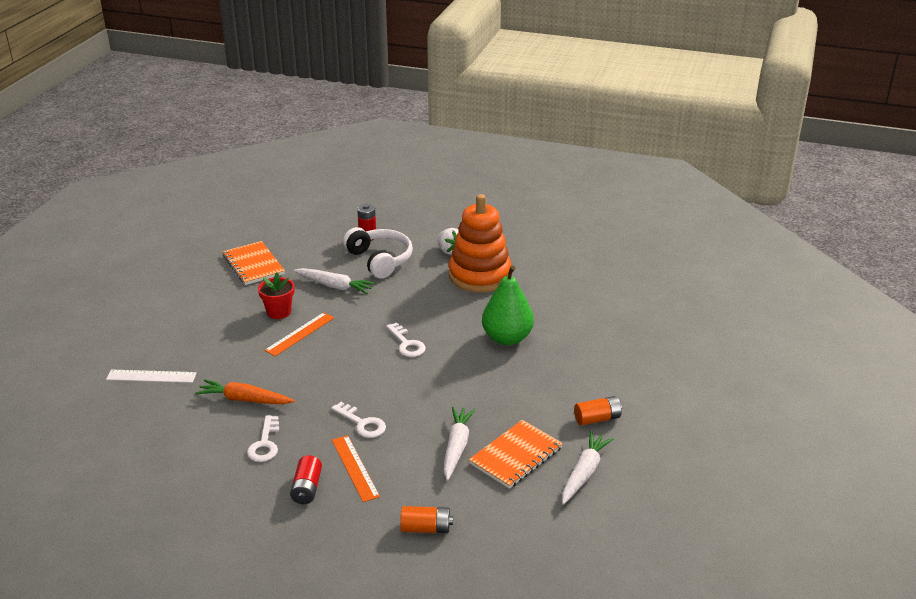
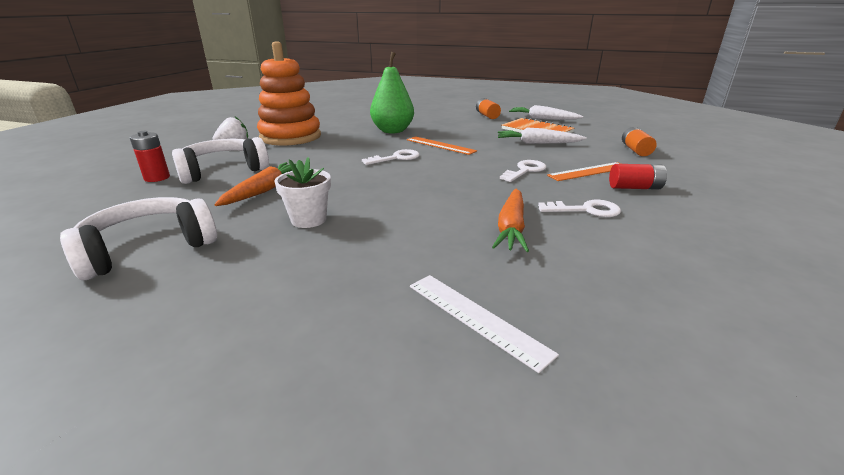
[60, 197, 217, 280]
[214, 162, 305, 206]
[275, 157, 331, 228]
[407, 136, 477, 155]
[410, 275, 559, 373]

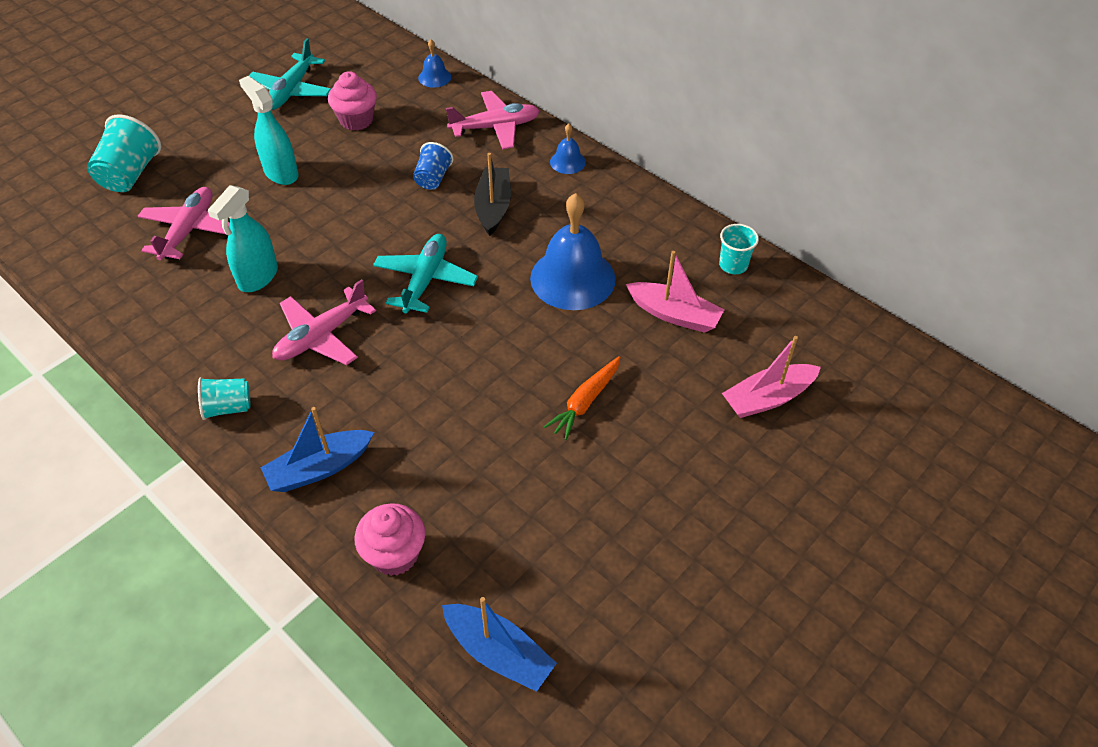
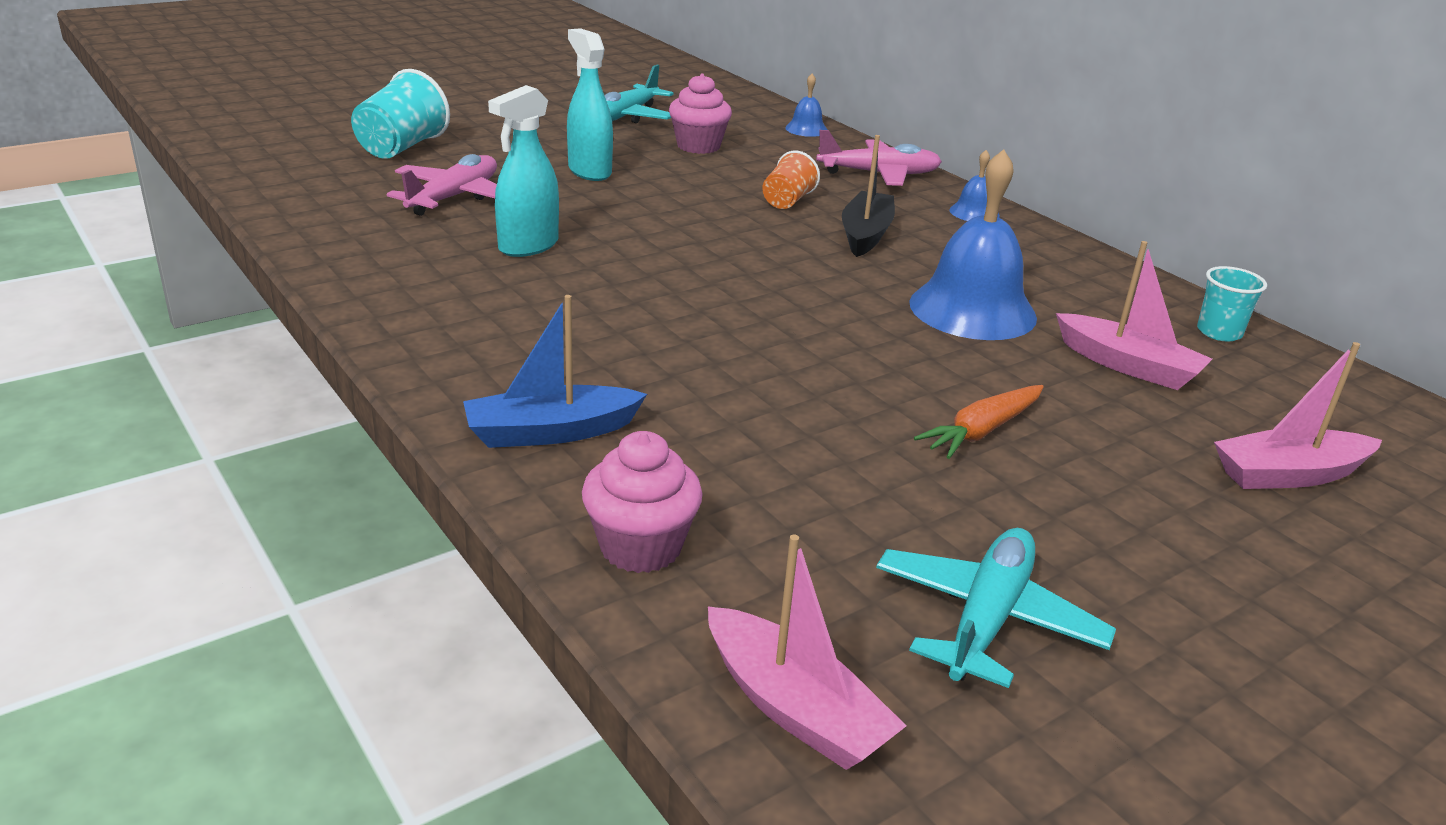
[708, 534, 907, 770]
[762, 151, 820, 209]
[876, 528, 1116, 688]
[198, 377, 250, 420] (first image)
[272, 279, 376, 365] (first image)

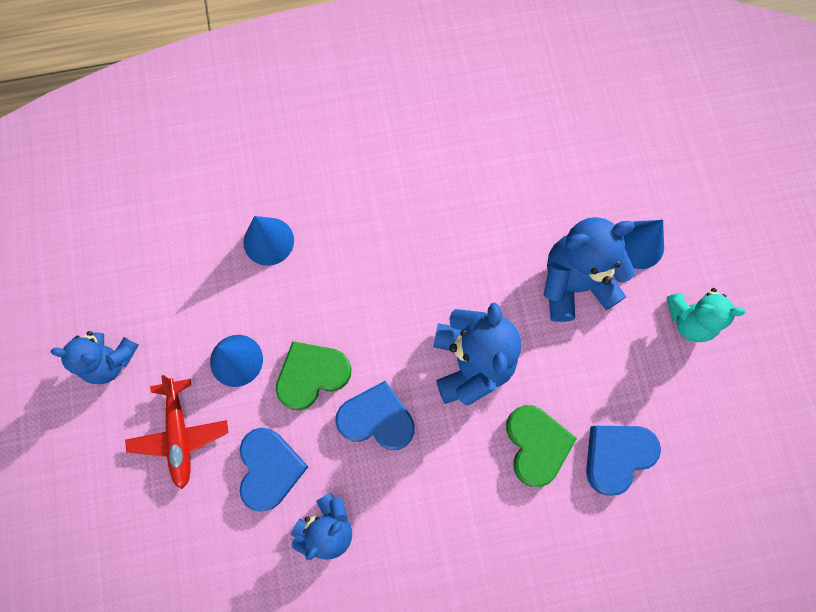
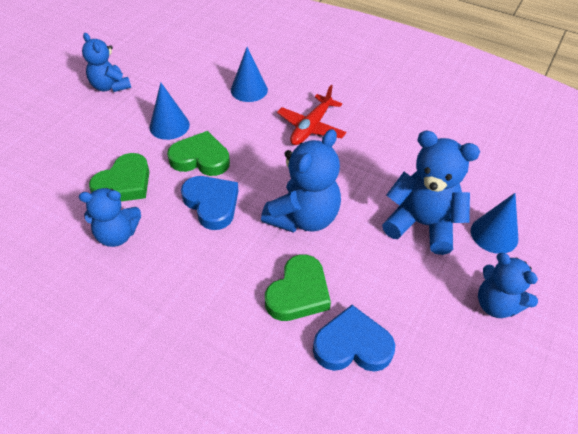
[89, 153, 149, 202]
[277, 85, 346, 145]
[478, 253, 538, 318]

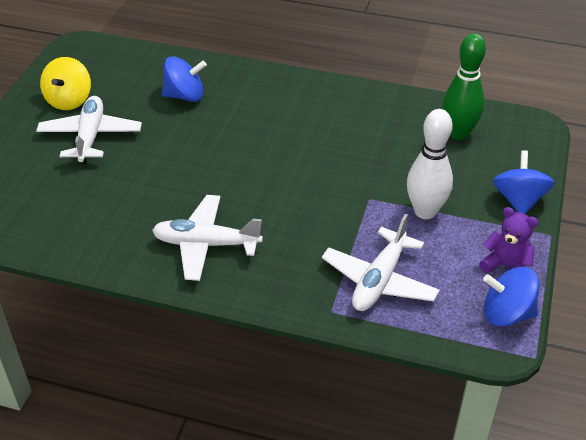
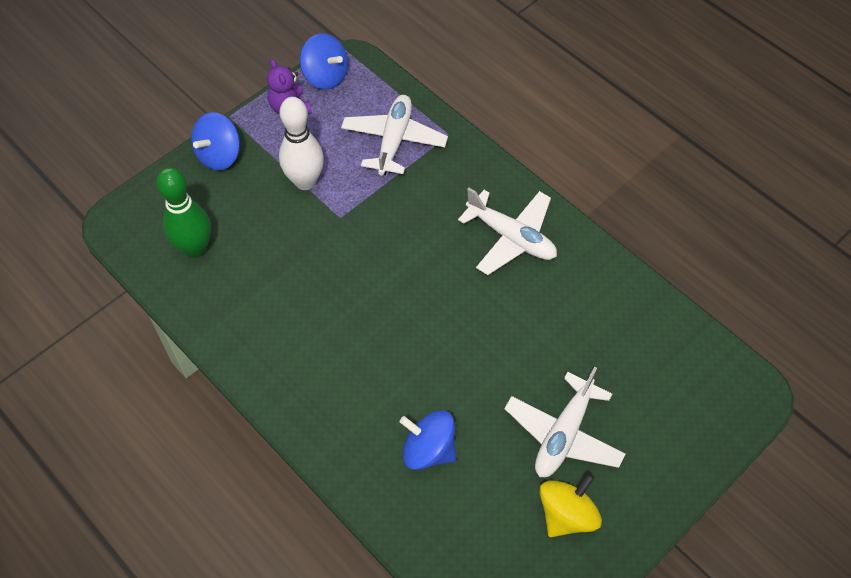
[341, 95, 448, 175]

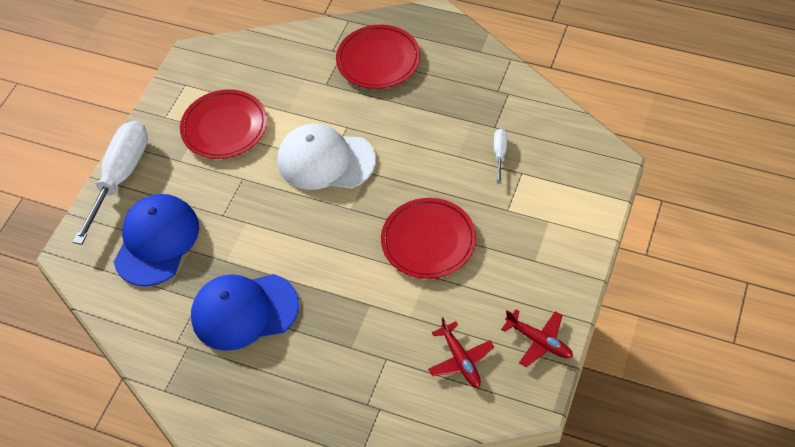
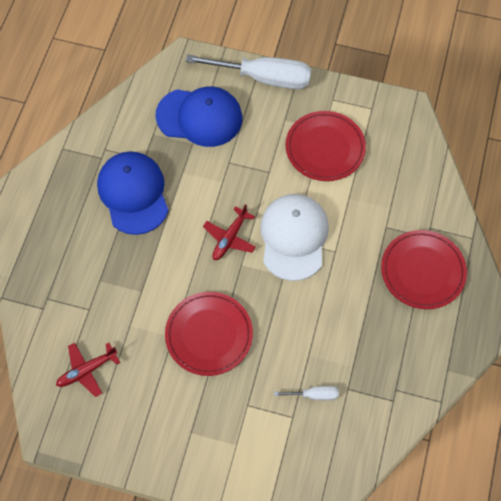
[203, 204, 256, 260]

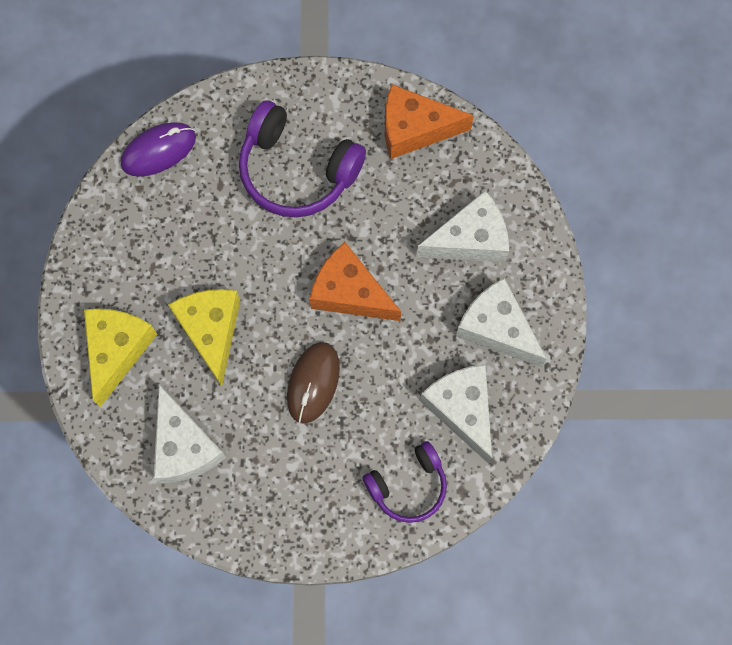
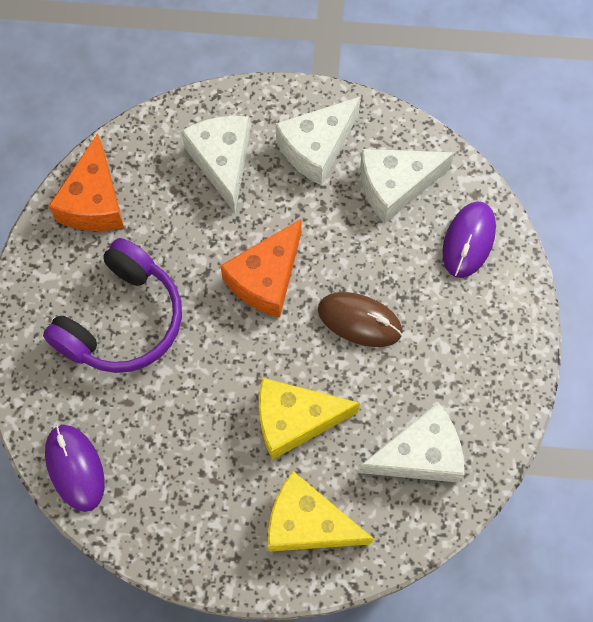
[442, 201, 496, 278]

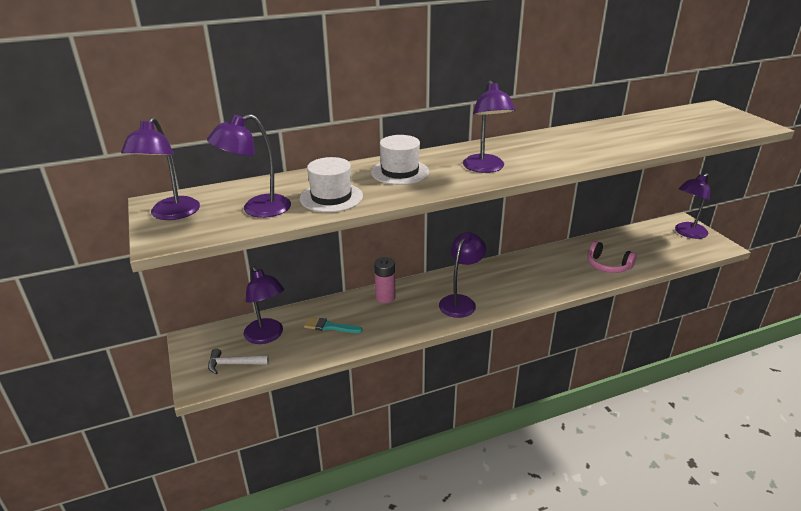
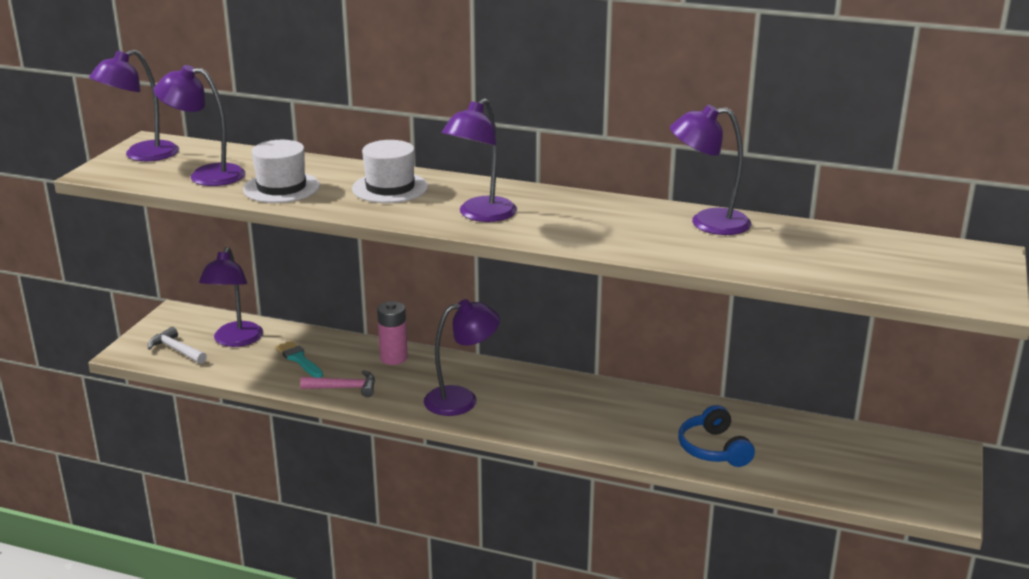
[300, 370, 375, 397]
[670, 105, 751, 235]
[678, 405, 755, 467]

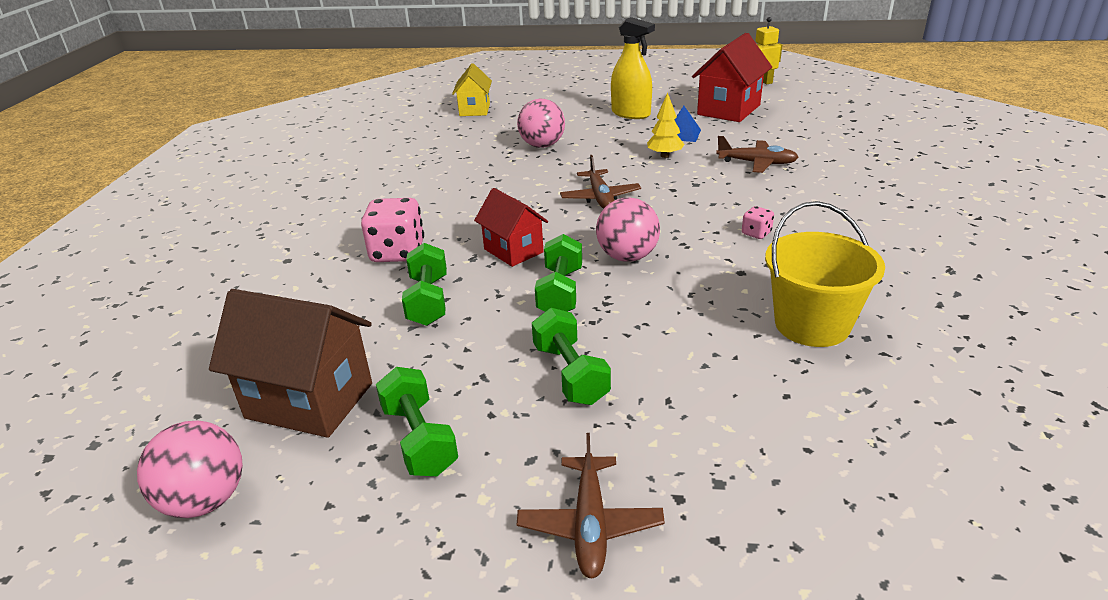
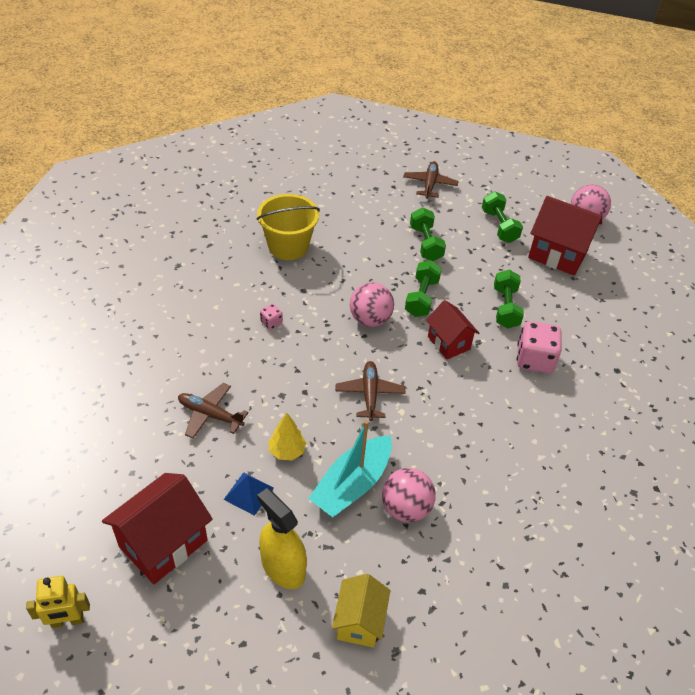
[308, 420, 392, 517]
[332, 574, 390, 648]
[528, 196, 602, 276]

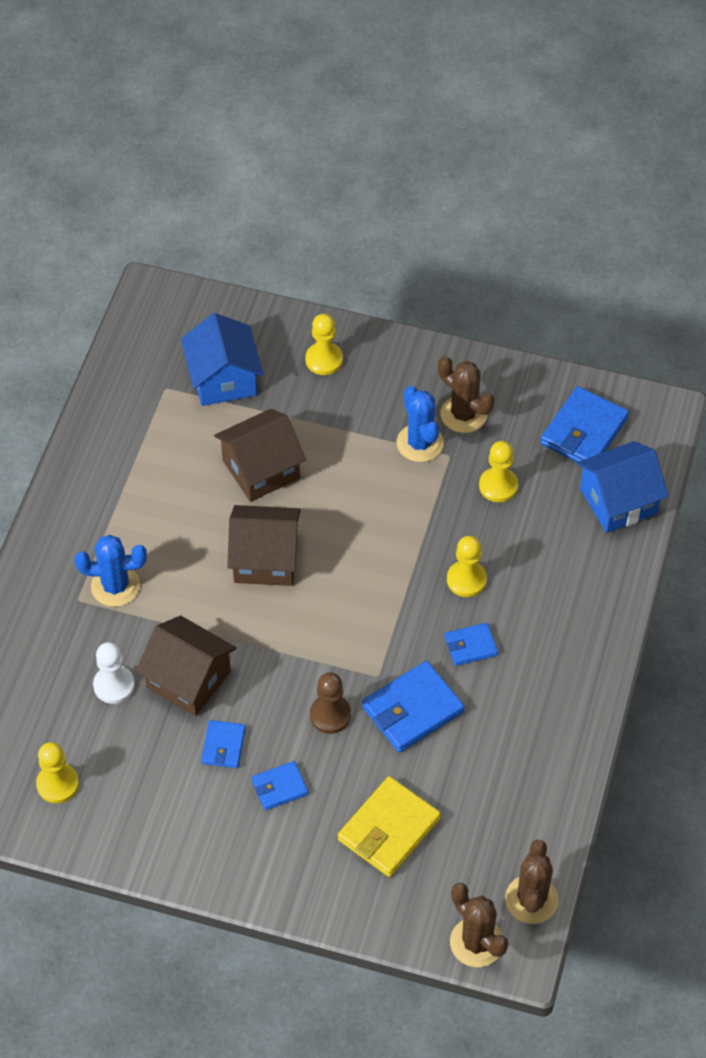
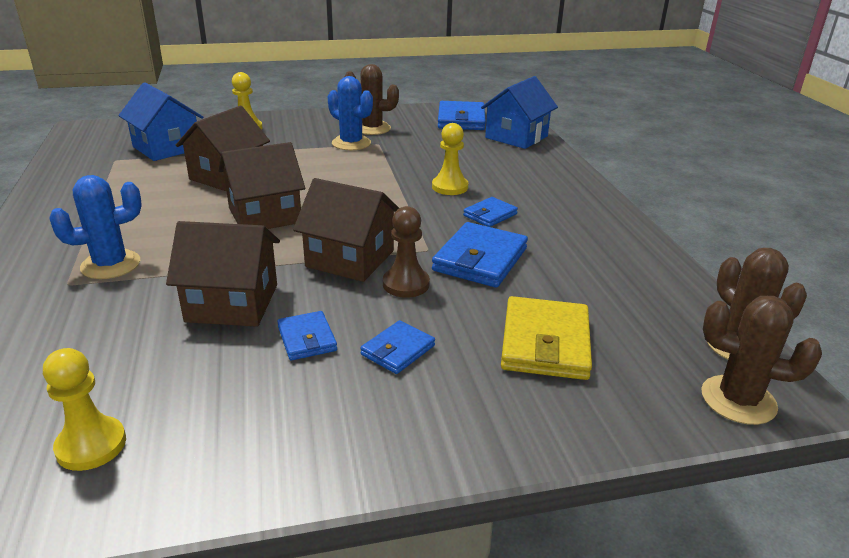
[293, 178, 399, 282]
[93, 642, 135, 704] (first image)
[479, 441, 518, 502] (first image)

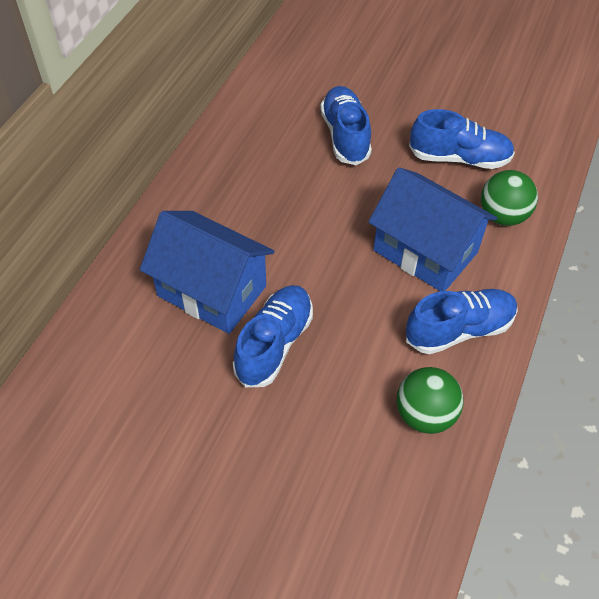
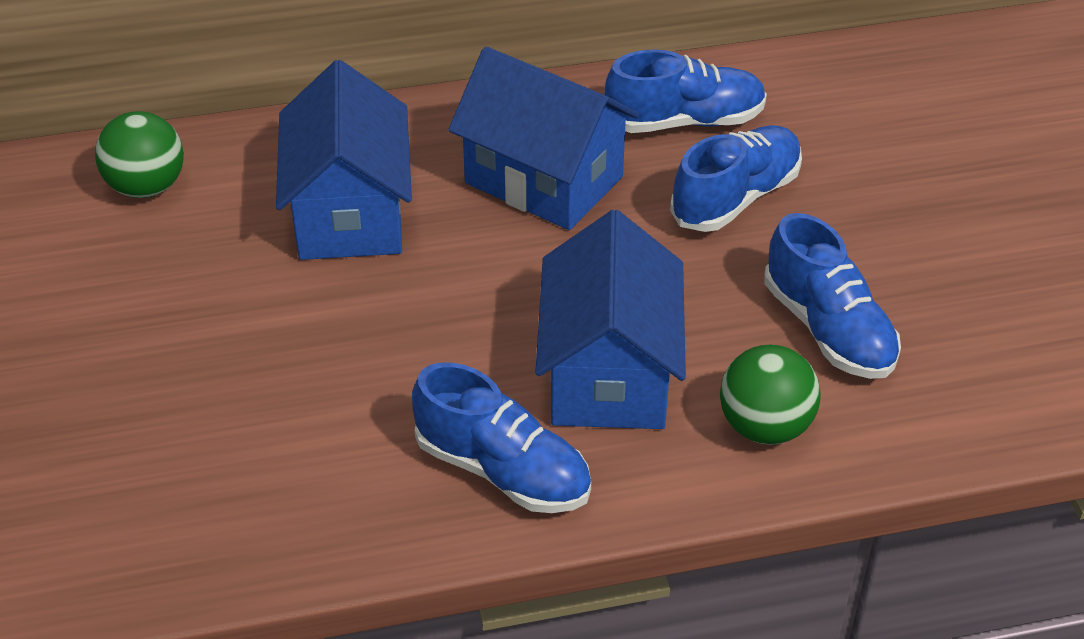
[95, 111, 184, 198]
[448, 47, 639, 230]
[605, 49, 767, 133]

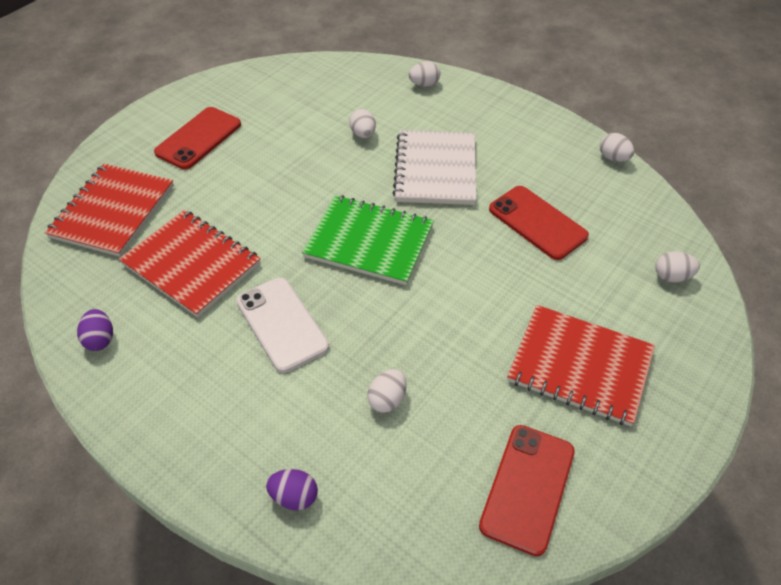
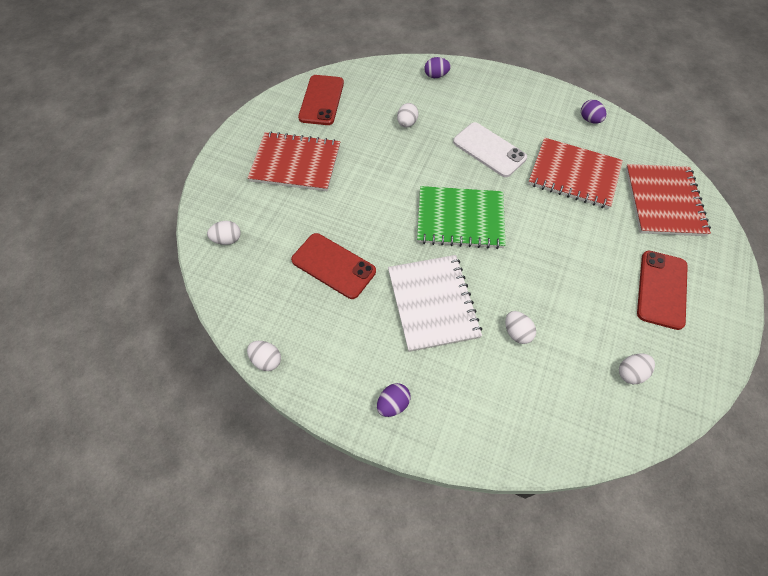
[377, 383, 411, 417]
[619, 354, 655, 384]

